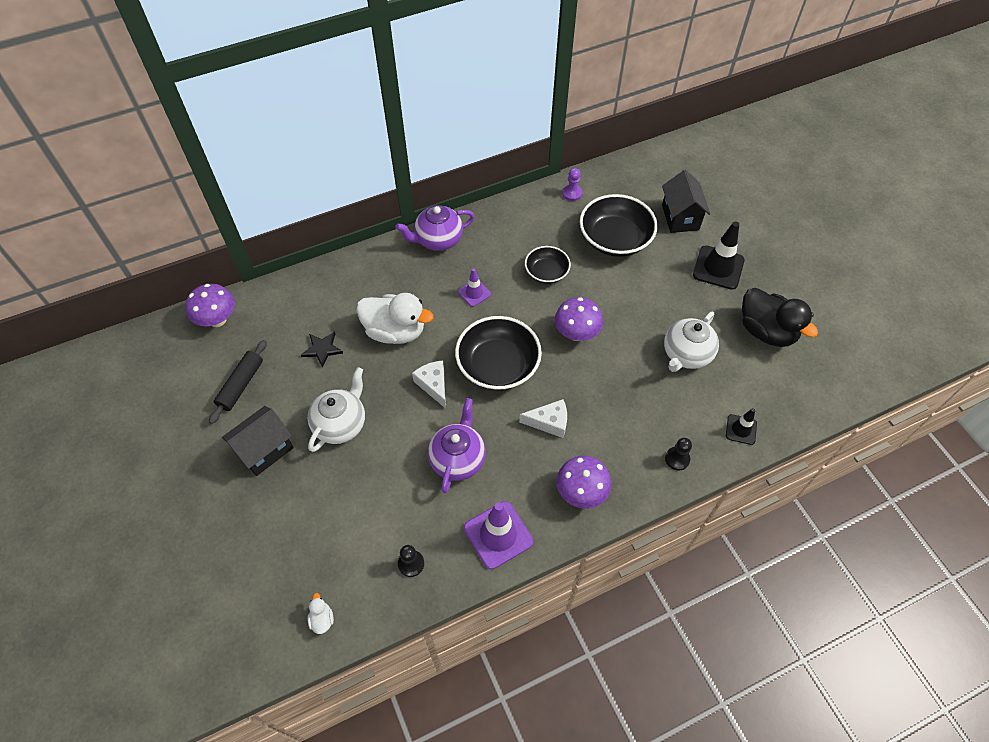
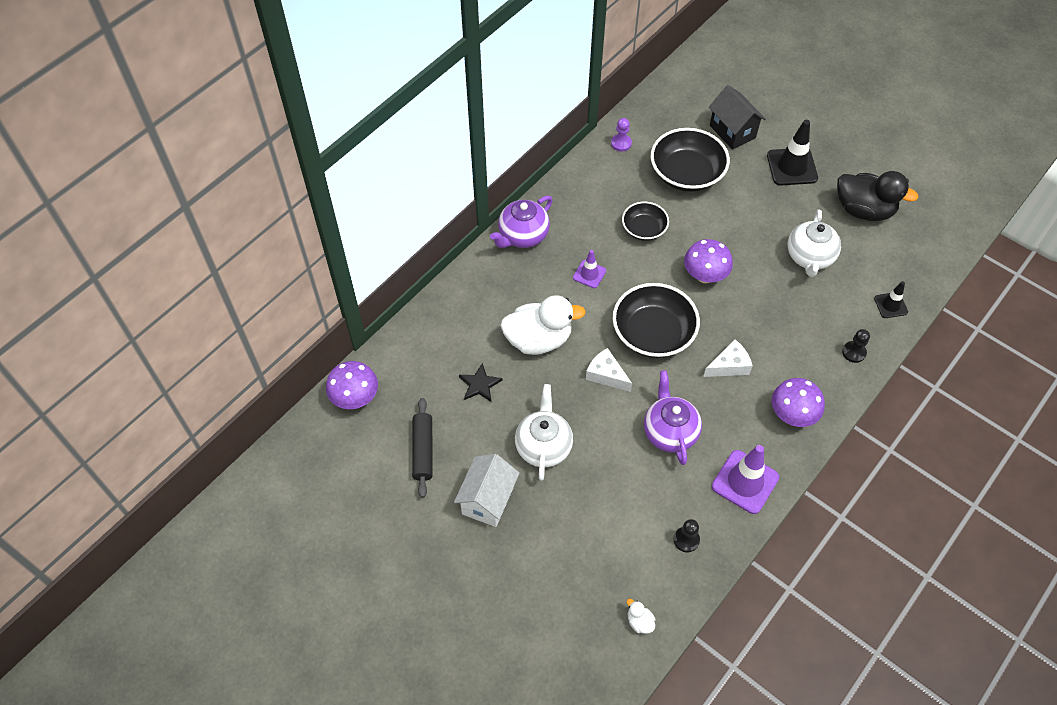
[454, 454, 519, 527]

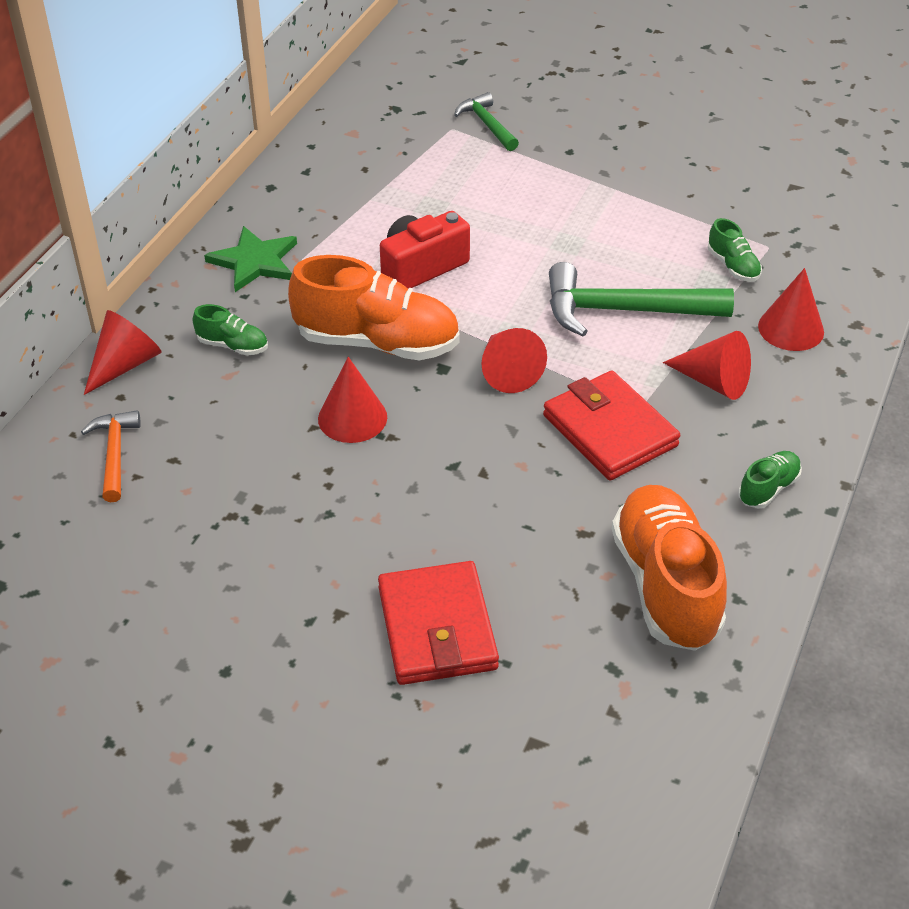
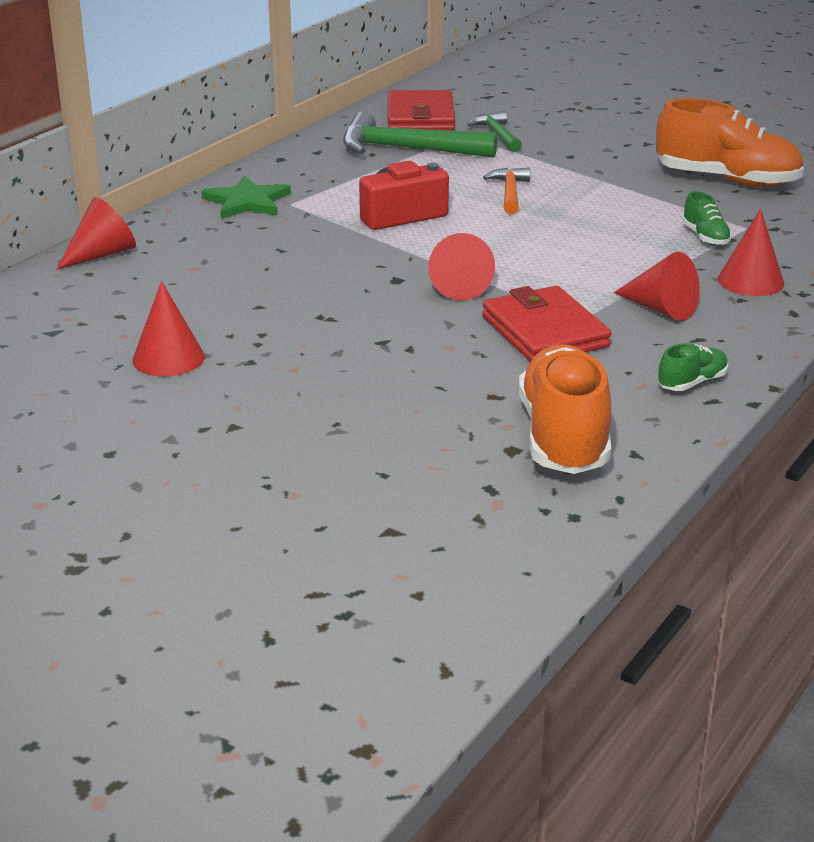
[132, 281, 205, 376]
[343, 111, 497, 157]
[388, 90, 455, 131]
[483, 167, 530, 214]
[656, 98, 804, 187]
[193, 304, 268, 356] (first image)

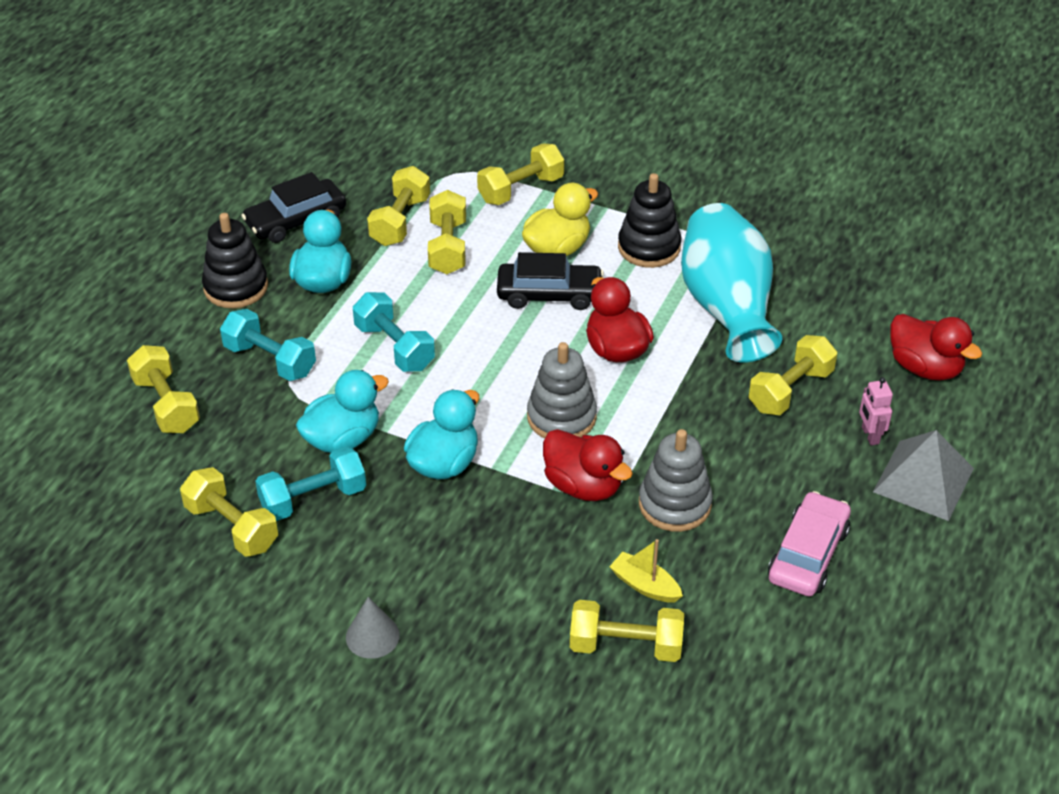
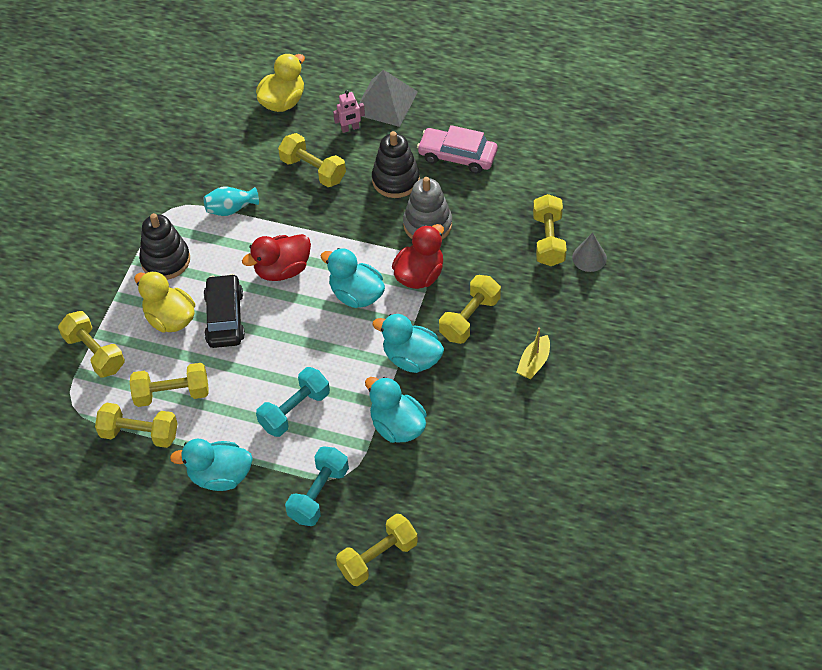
[204, 187, 259, 216]
[256, 53, 305, 112]
[321, 248, 385, 308]
[372, 131, 420, 198]
[439, 275, 501, 344]
[517, 327, 550, 379]
[572, 233, 607, 272]
[241, 172, 346, 243] (first image)
[255, 446, 366, 521] (first image)

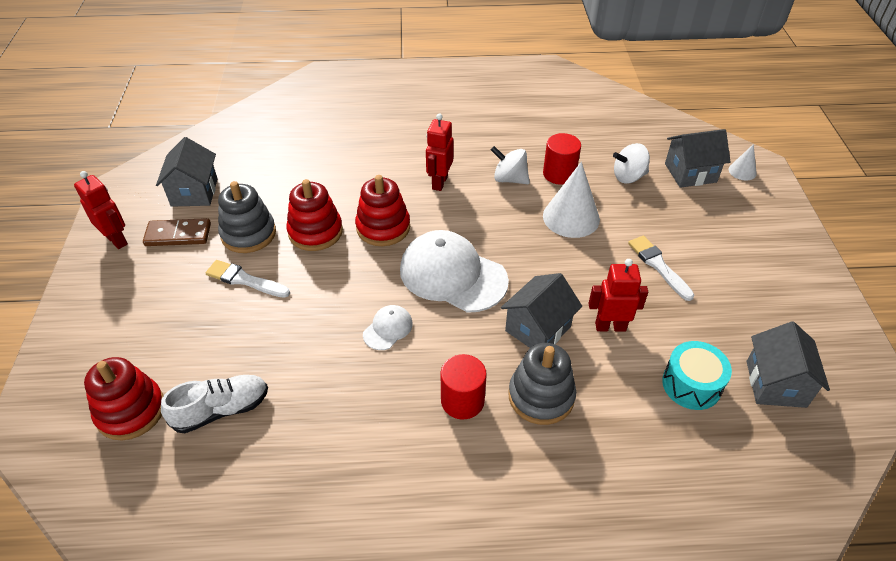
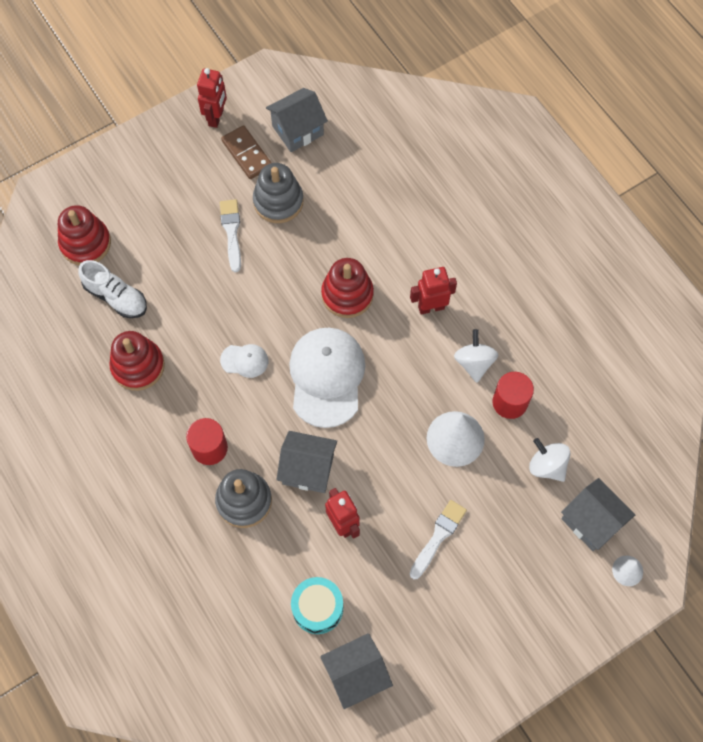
[109, 331, 165, 391]

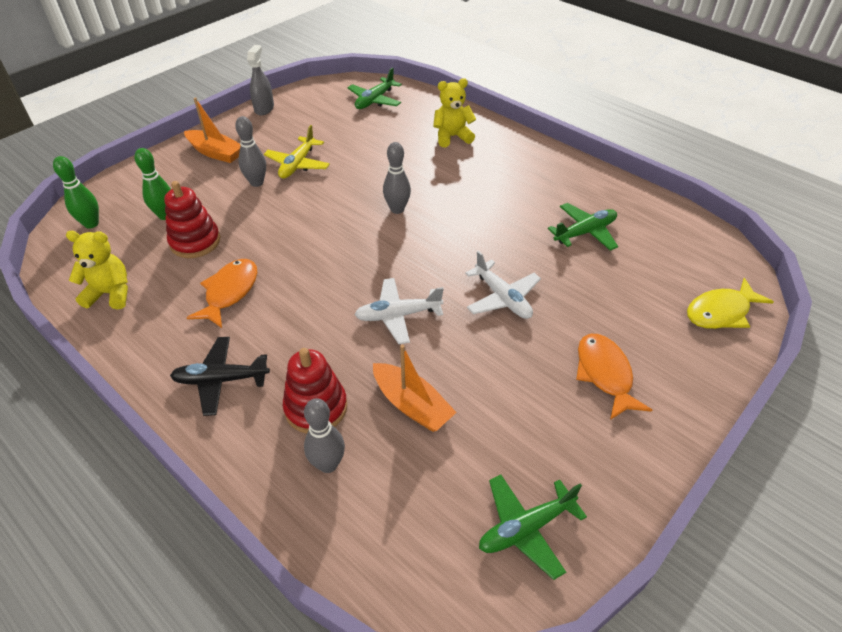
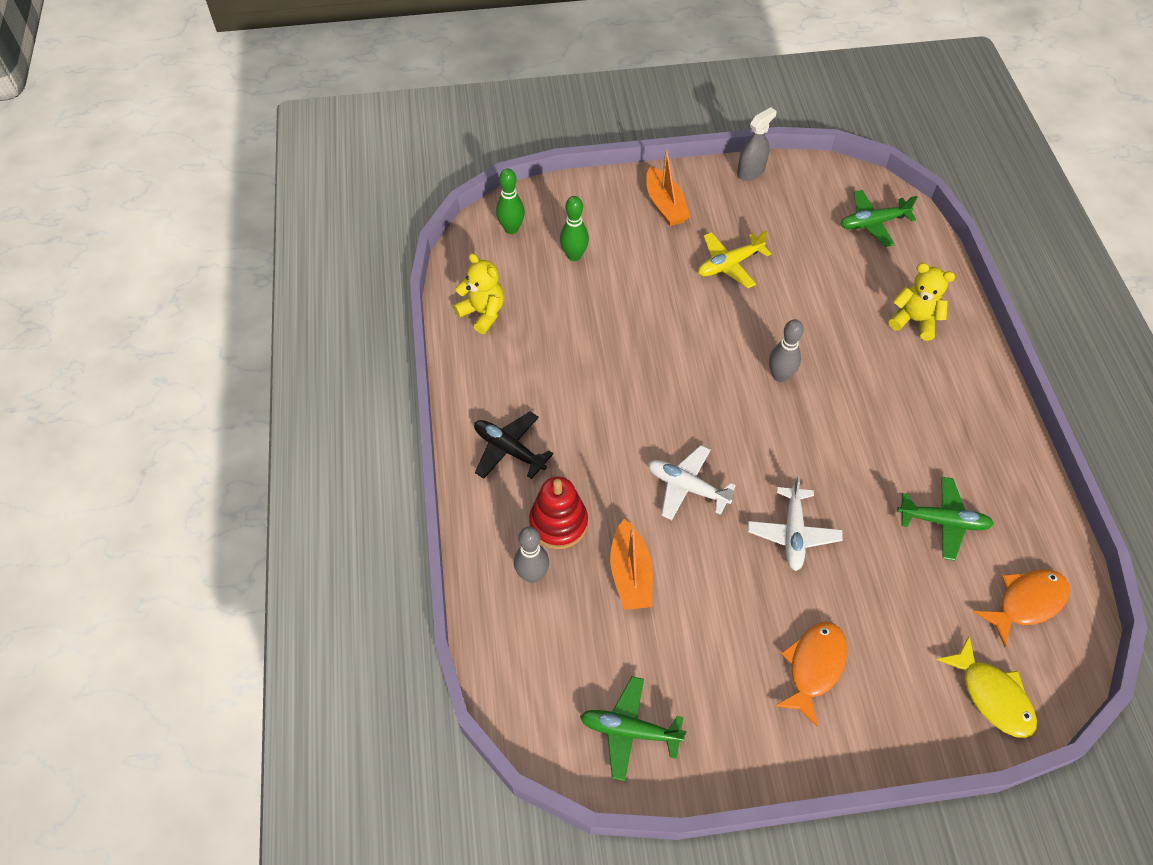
[936, 636, 1037, 738]
[974, 569, 1070, 647]
[164, 181, 220, 258] (first image)
[235, 116, 266, 187] (first image)

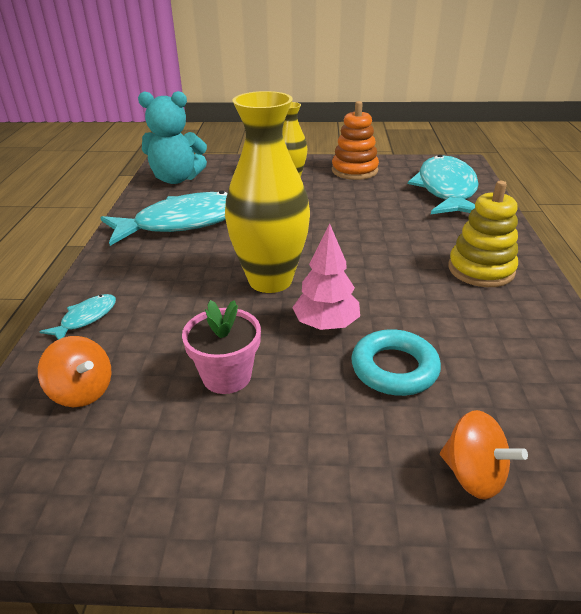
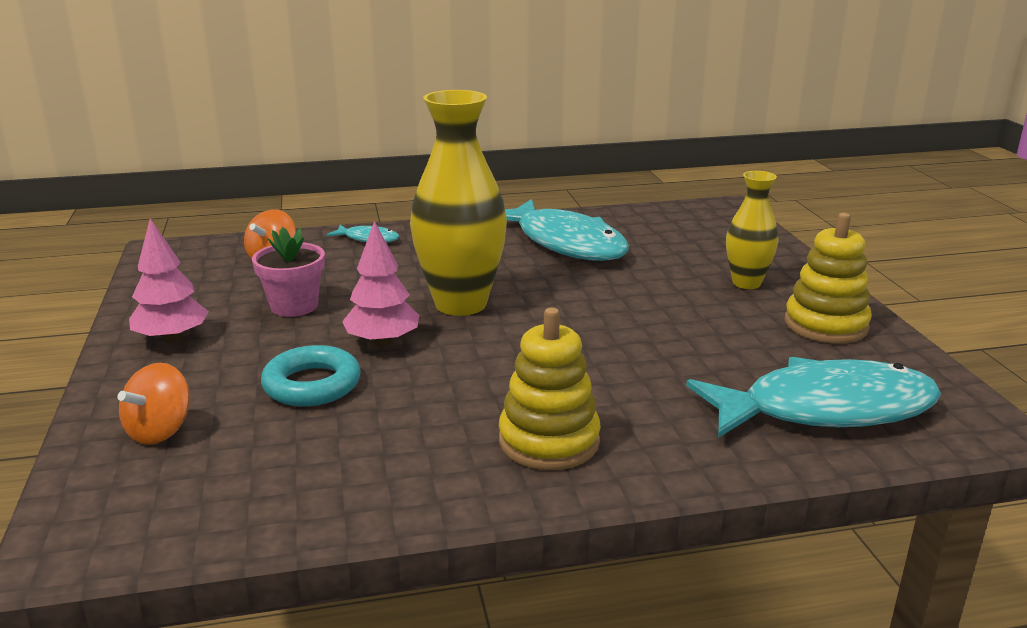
[129, 218, 209, 343]
[785, 213, 872, 343]
[138, 91, 207, 184] (first image)

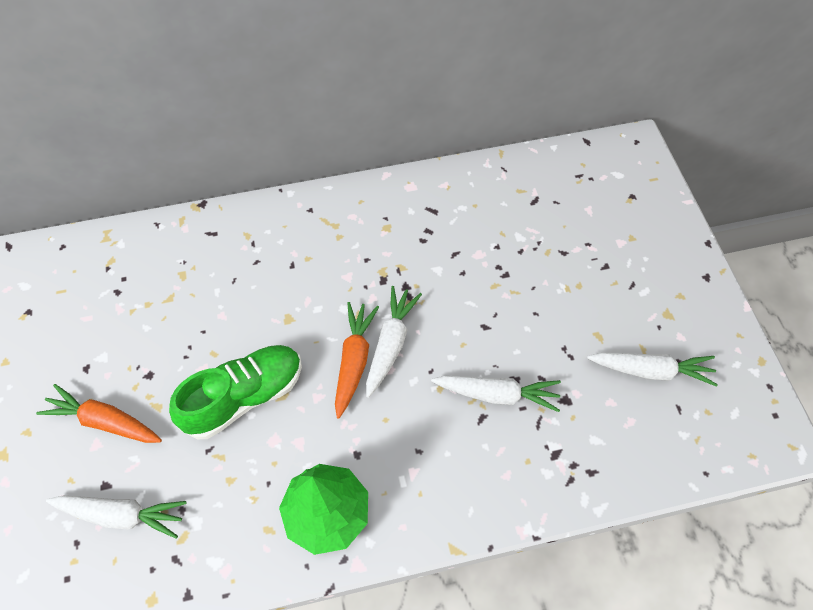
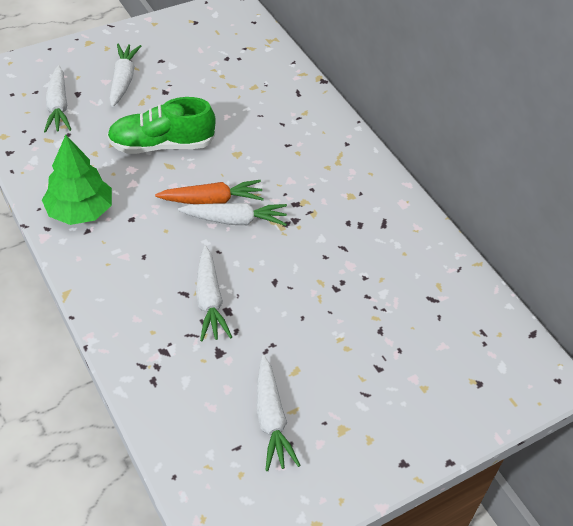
[107, 97, 216, 154]
[109, 44, 141, 107]

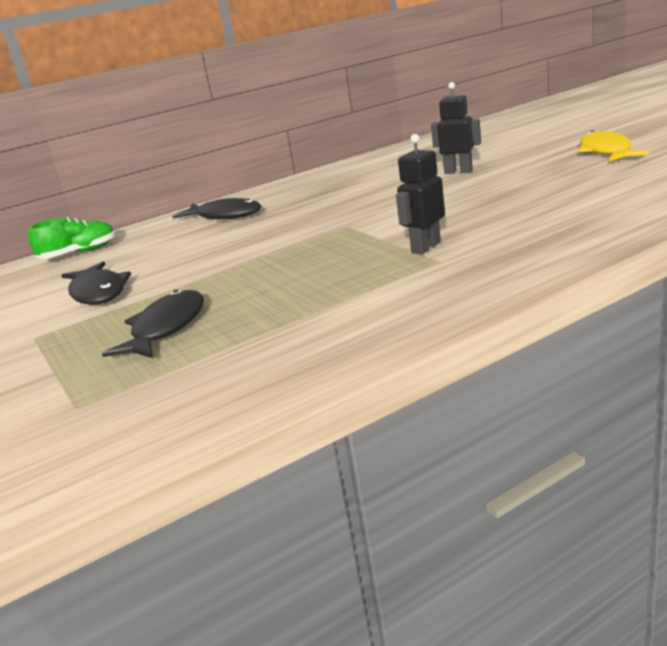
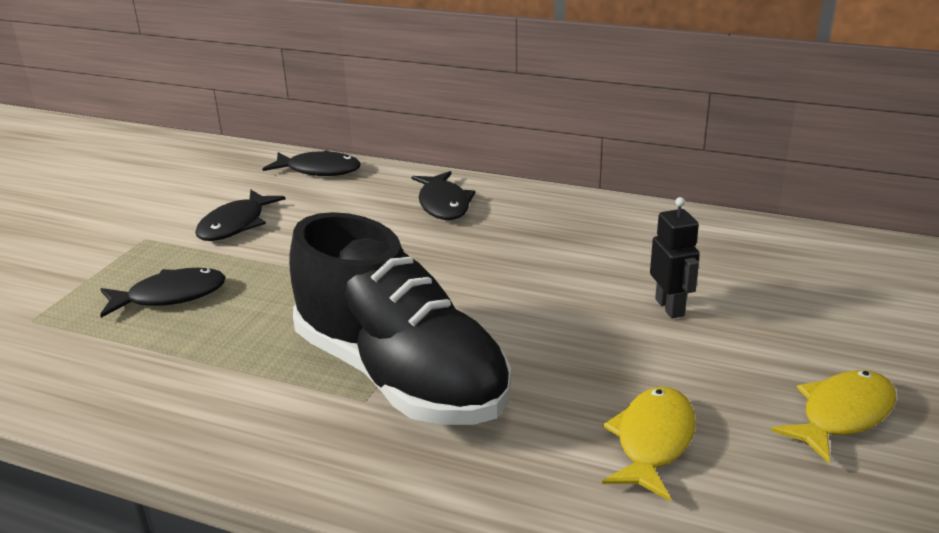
[262, 150, 361, 176]
[289, 212, 511, 425]
[602, 387, 696, 501]

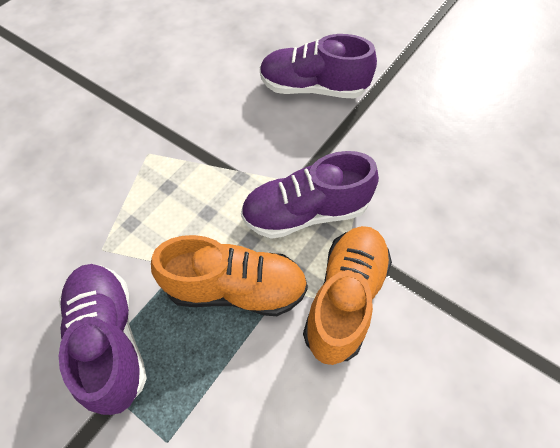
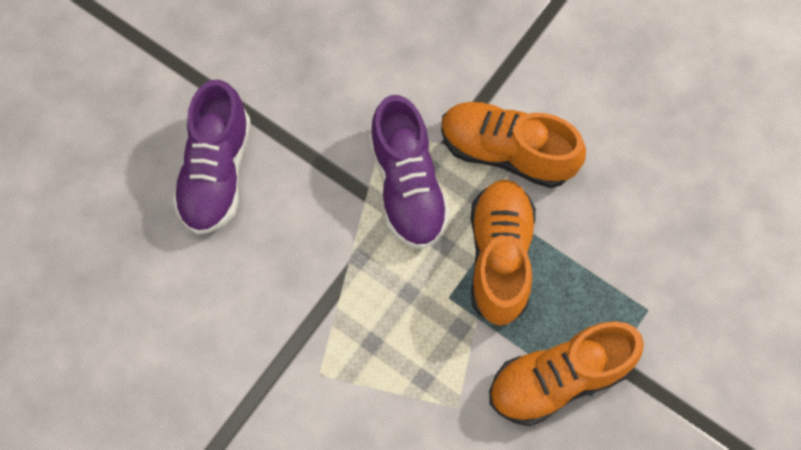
[489, 321, 644, 426]

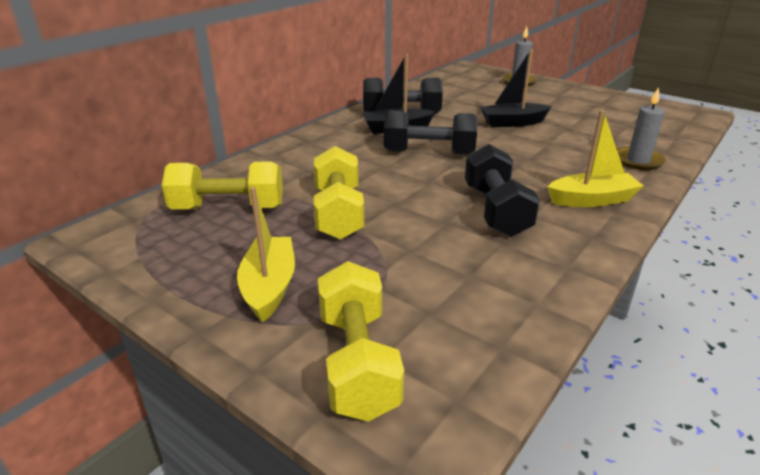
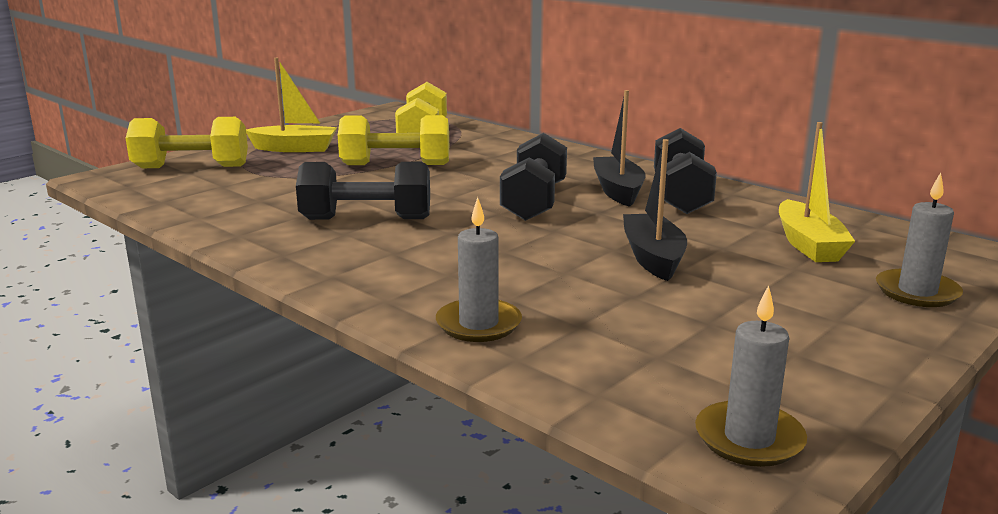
[695, 285, 807, 467]
[779, 122, 855, 262]

